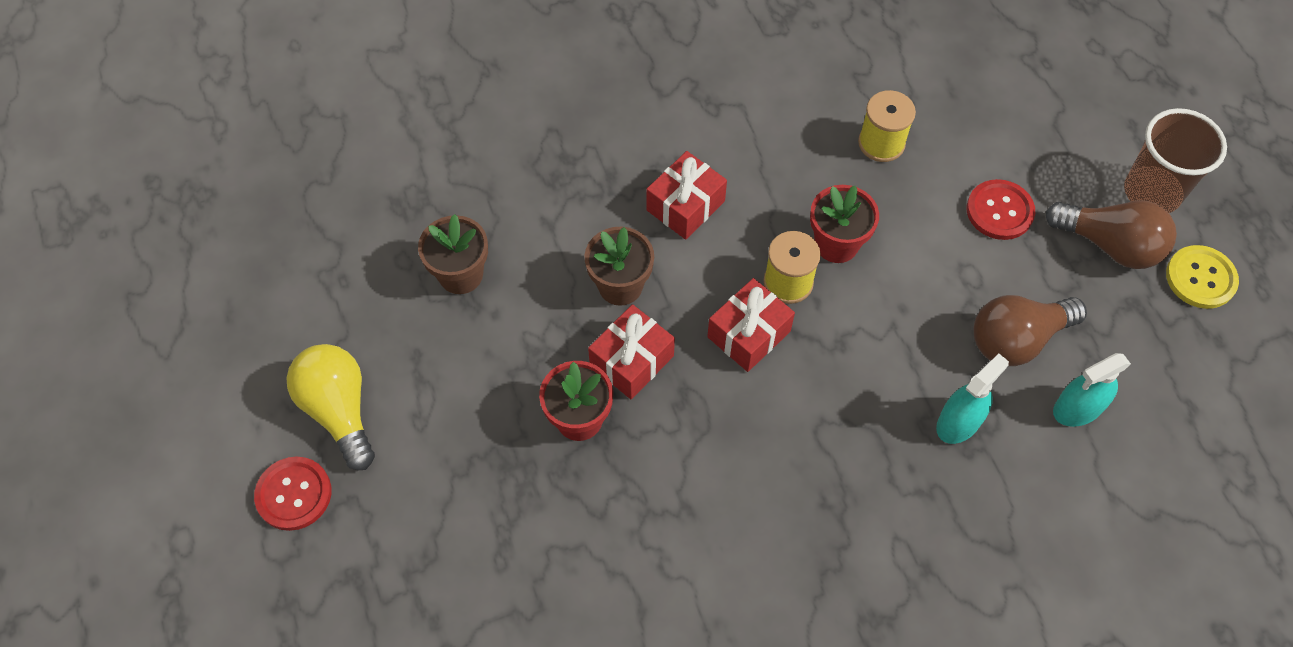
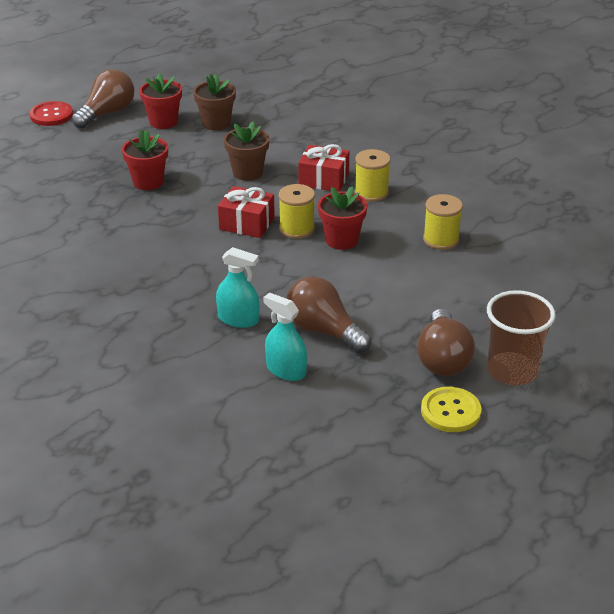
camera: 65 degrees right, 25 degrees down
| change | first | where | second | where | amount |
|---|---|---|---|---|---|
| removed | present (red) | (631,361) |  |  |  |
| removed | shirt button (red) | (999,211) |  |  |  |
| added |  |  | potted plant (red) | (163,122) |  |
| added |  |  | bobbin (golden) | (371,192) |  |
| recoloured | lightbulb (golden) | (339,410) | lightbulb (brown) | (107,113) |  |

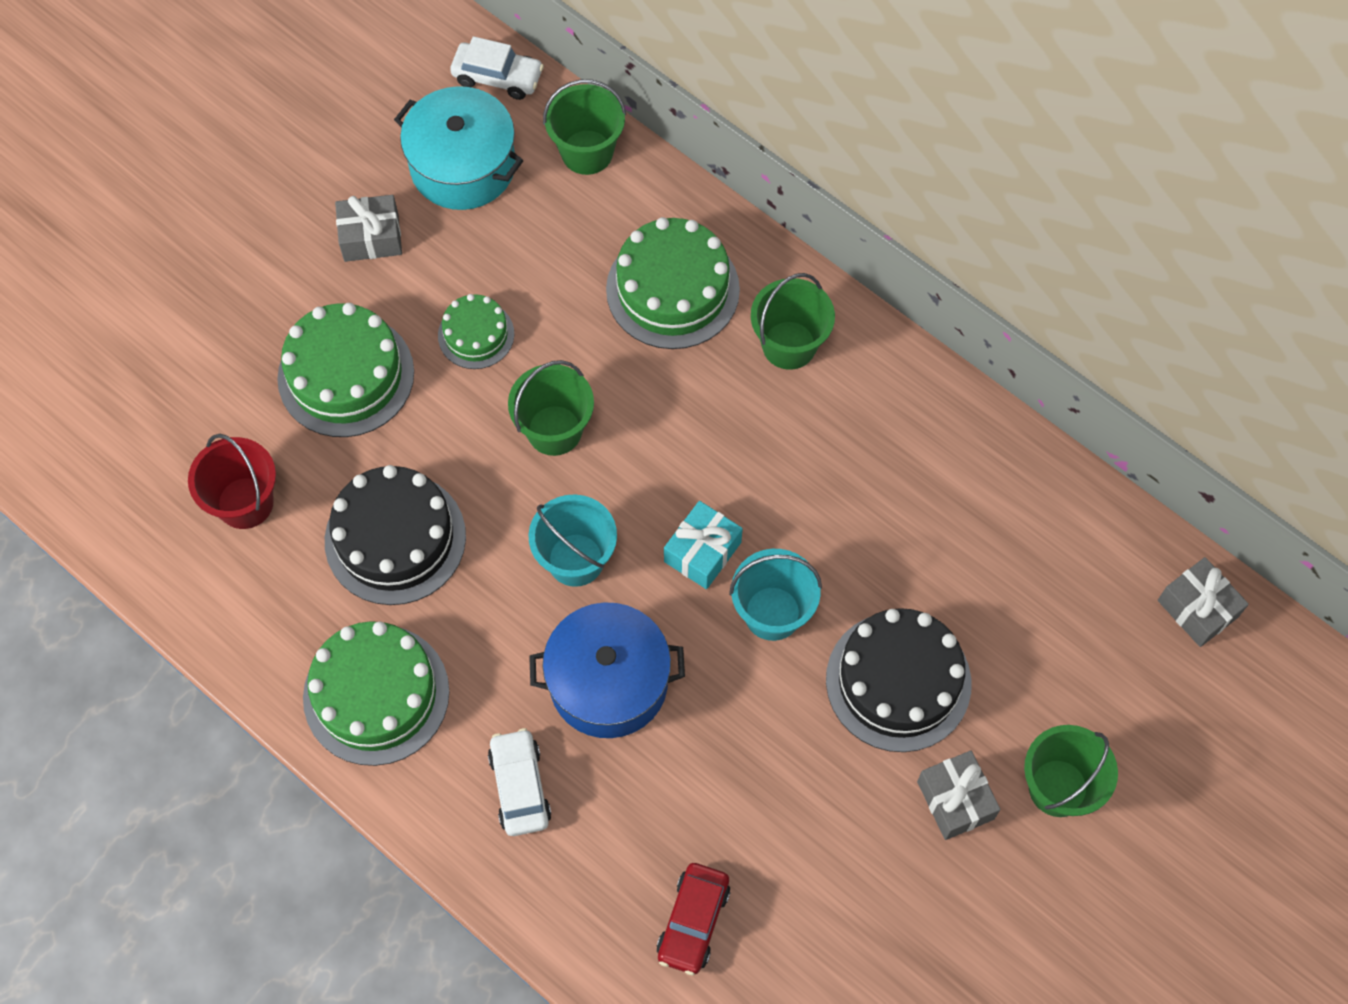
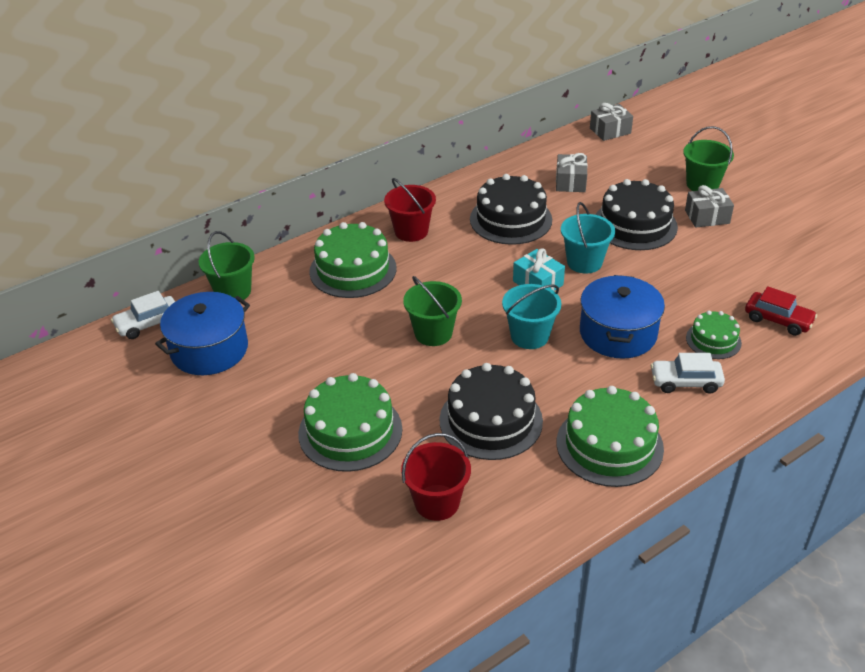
camera: 75 degrees left, 25 degrees down
| change | first | where | second | where | amount |
|---|---|---|---|---|---|
| added |  |  | cake (black) | (510,219) |  |
| moved | present (grey) | (371,237) |  | (570,182) |  |
| moved | cake (green) | (476,335) |  | (713,340) |  |
| recoloured | cooking pot (aqua) | (463,166) | cooking pot (royal blue) | (209,349) |  |
| recoloured | sand bucket (green) | (789,345) | sand bucket (red) | (411,231) |  |
| turned | toy car (pure white) | (498,77) |  | (148,324) | 150 degrees counterclockwise |

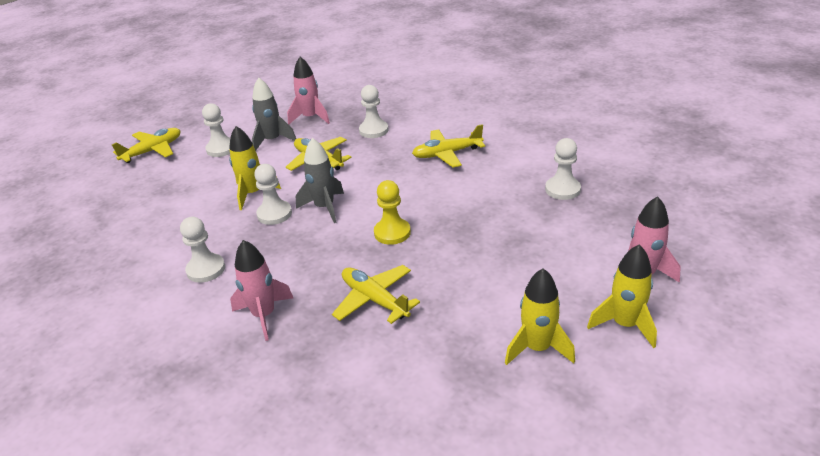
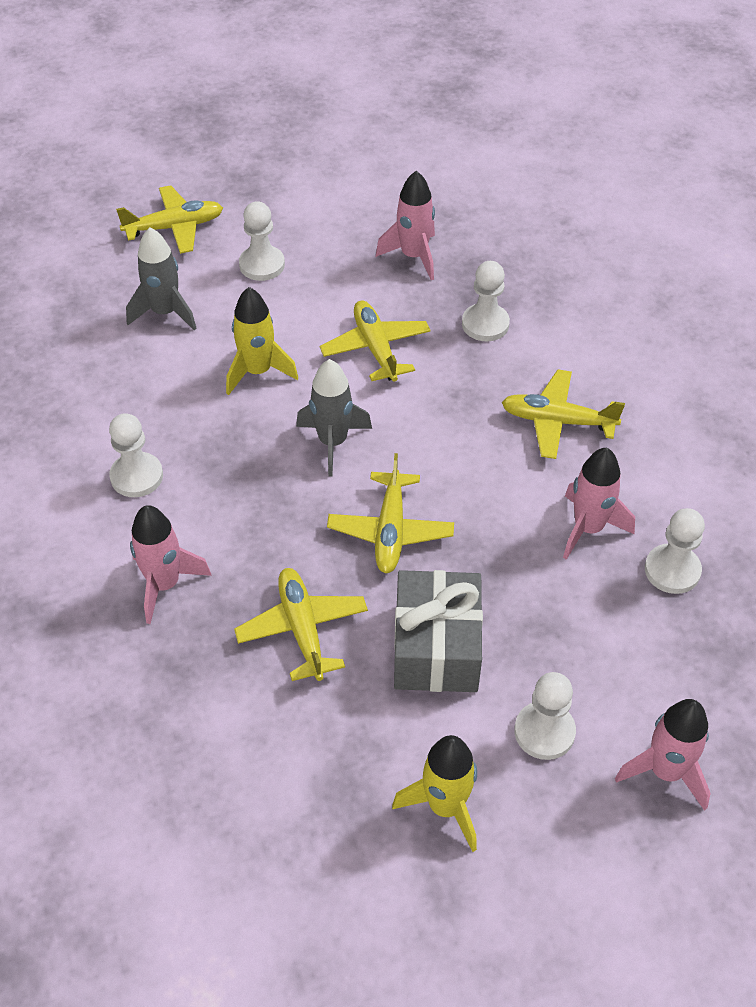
camera: 25 degrees right, 15 degrees up
| change | first | where | second | where | amount |
|---|---|---|---|---|---|
| removed | toy rocket (golden) | (625,324) |  |  |  |
| added |  |  | present (grey) | (436,647) |  |
| added |  |  | toy rocket (rosy) | (588,528) |  |
| moved | toy rocket (grey) | (272,141) |  | (165,313) |  |
| moved | pawn (pure white) | (274,214) |  | (544,732) |  |
| replaced | pawn (golden) | (392,233) | toy plane (golden) | (390,531) |  |

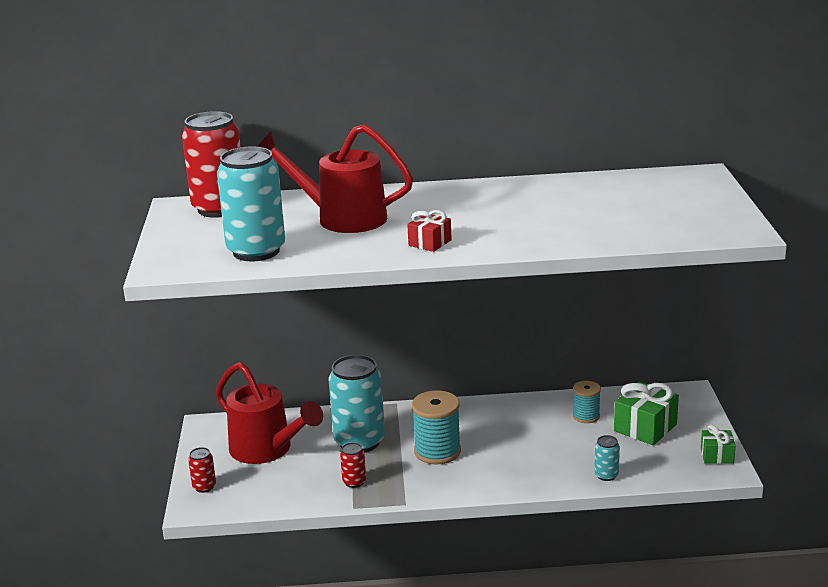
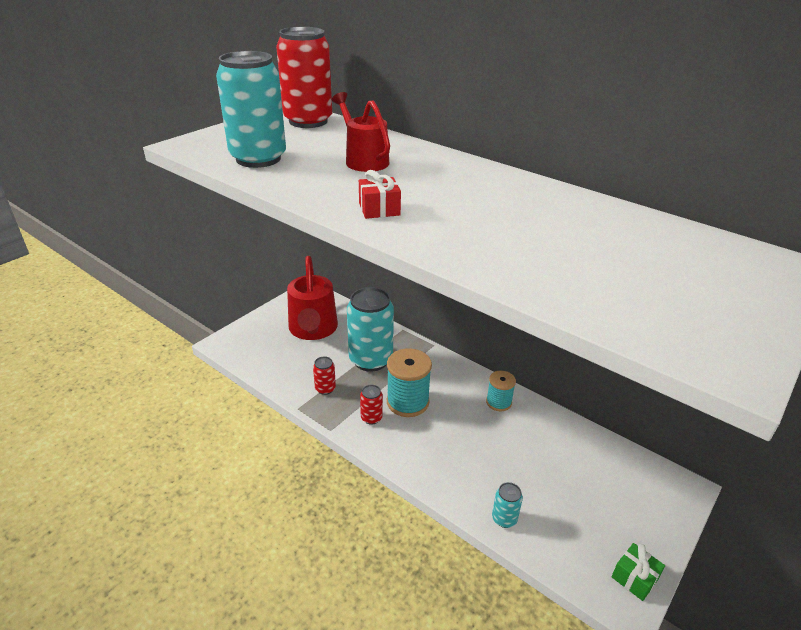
camera: 40 degrees right, 10 degrees up
| change | first | where | second | where | amount |
|---|---|---|---|---|---|
| removed | present (green) | (645,428) |  |  |  |
| moved | tin (red) | (204,487) |  | (371,418) |  |
| moved | bobbin (aqua) | (586,416) |  | (498,402) |  |
| resized | watering pot (red) | (341,218) |  | (363,160) | x0.65 |

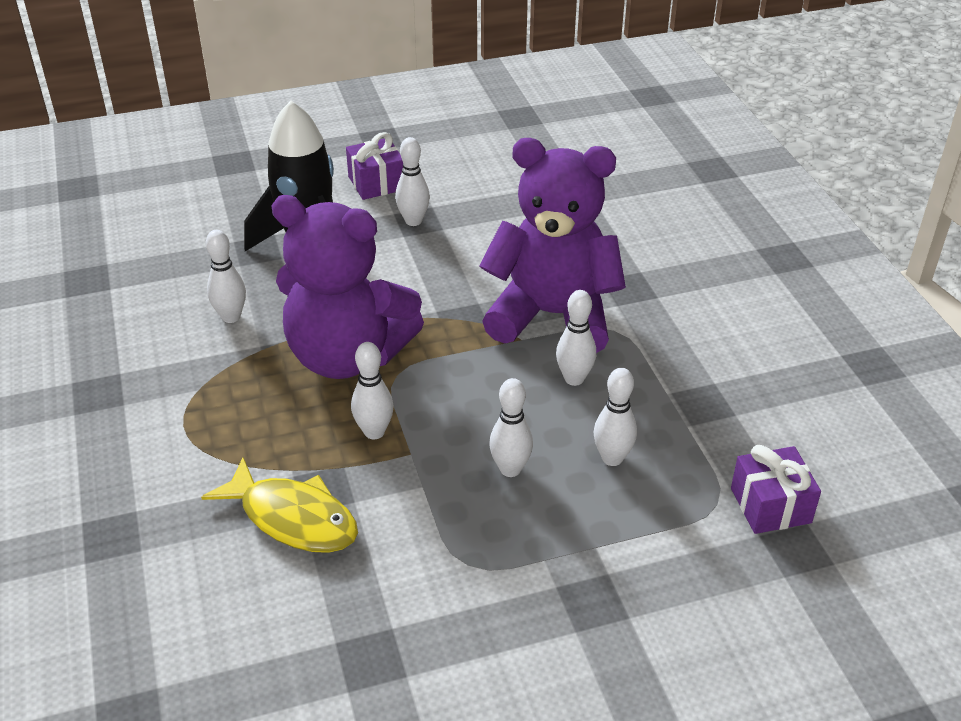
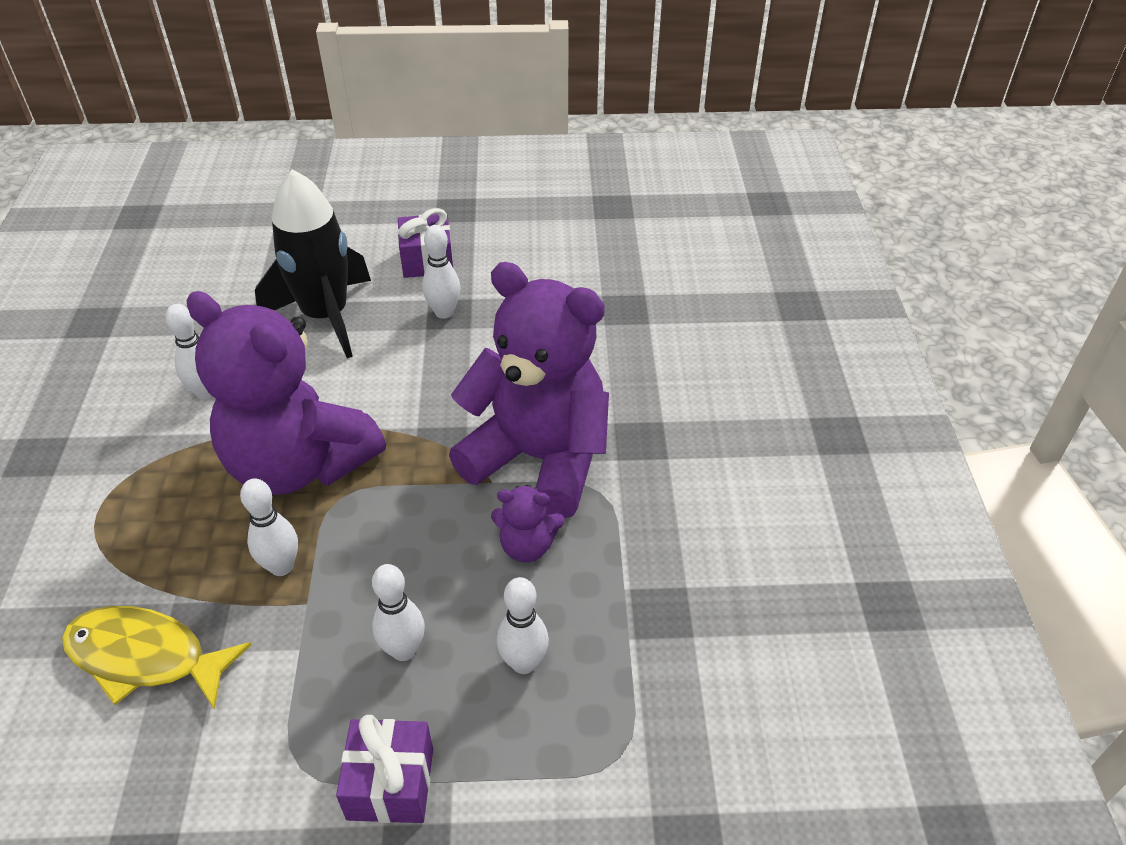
camera: 15 degrees right, 5 degrees up
| change | first | where | second | where | amount |
|---|---|---|---|---|---|
| moved | present (royal purple) | (770,505) |  | (390,783) |  |
| replaced | skittle (pure white) | (574,379) | stuffed bear (royal purple) | (527,546) |  |
| turned | fish (golden) | (293,518) |  | (146,657) | 150 degrees clockwise |

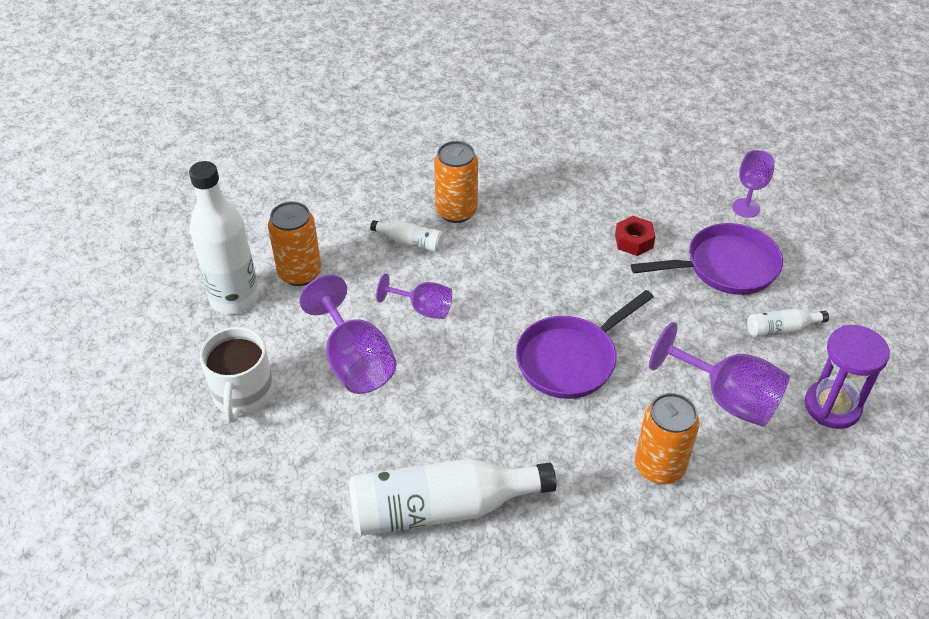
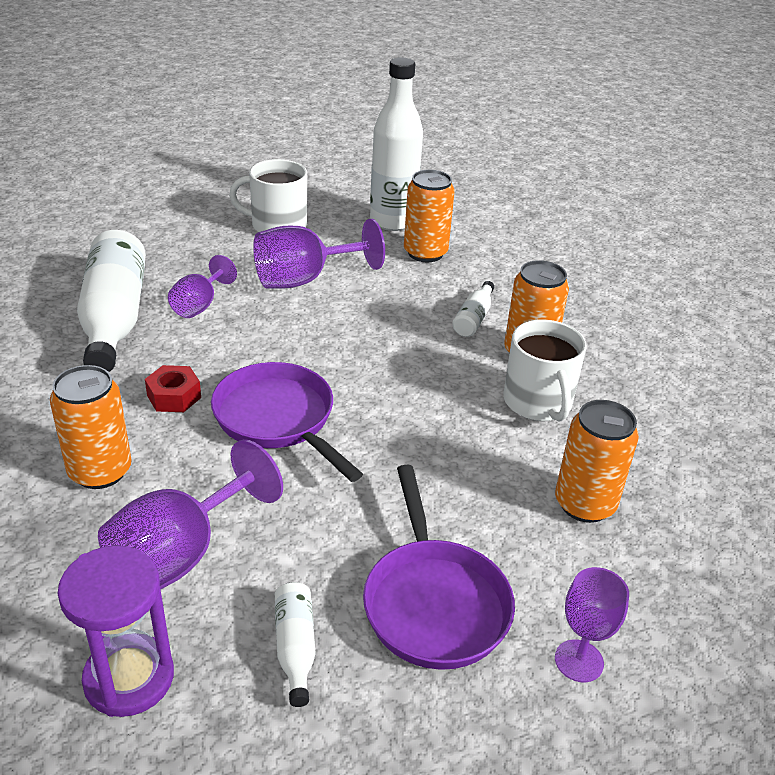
camera: 90 degrees right, 10 degrees down
| change | first | where | second | where | amount |
|---|---|---|---|---|---|
| added |  |  | tea mug (pure white) | (538,403) |  |
| added |  |  | tin (bright orange) | (584,504) |  |
| moved | chalice (royal purple) | (423,309) |  | (199,305) |  |
| moved | hex nut (red) | (634,241) |  | (174,396) |  |

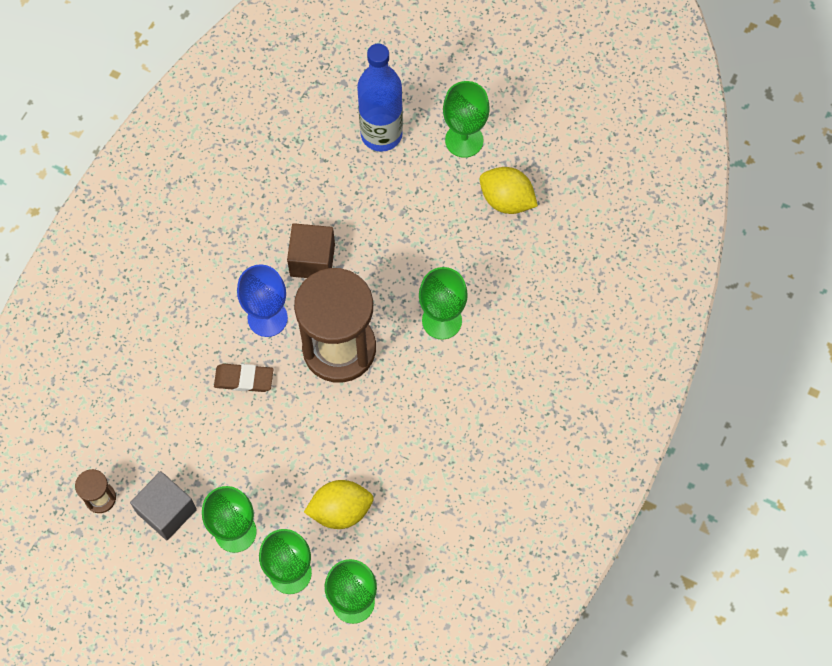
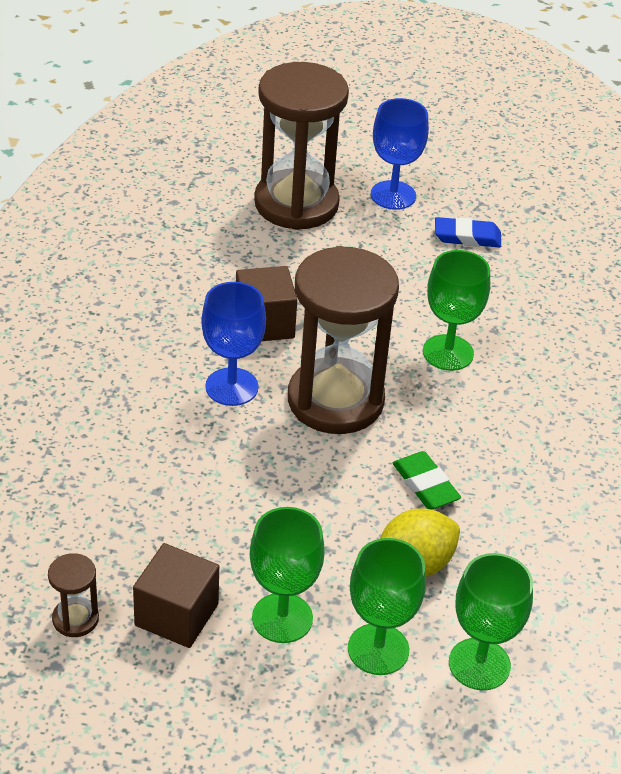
camera: 20 degrees left, 25 degrees down
| change | first | where | second | where | amount |
|---|---|---|---|---|---|
| removed | pencil eraser (brown) | (244,379) |  |  |  |
| added |  |  | pencil eraser (green) | (425,484) |  |
| replaced | drink bottle (royal blue) | (381,134) | sandglass (brown) | (296,204) |  |
| replaced | toy lemon (golden) | (506,200) | pencil eraser (royal blue) | (467,237) |  |
| recoloured | solid cube (grey) | (166,511) | solid cube (brown) | (176,614) |  |
| recoloured | chalice (green) | (464,140) | chalice (royal blue) | (393,195) |  |

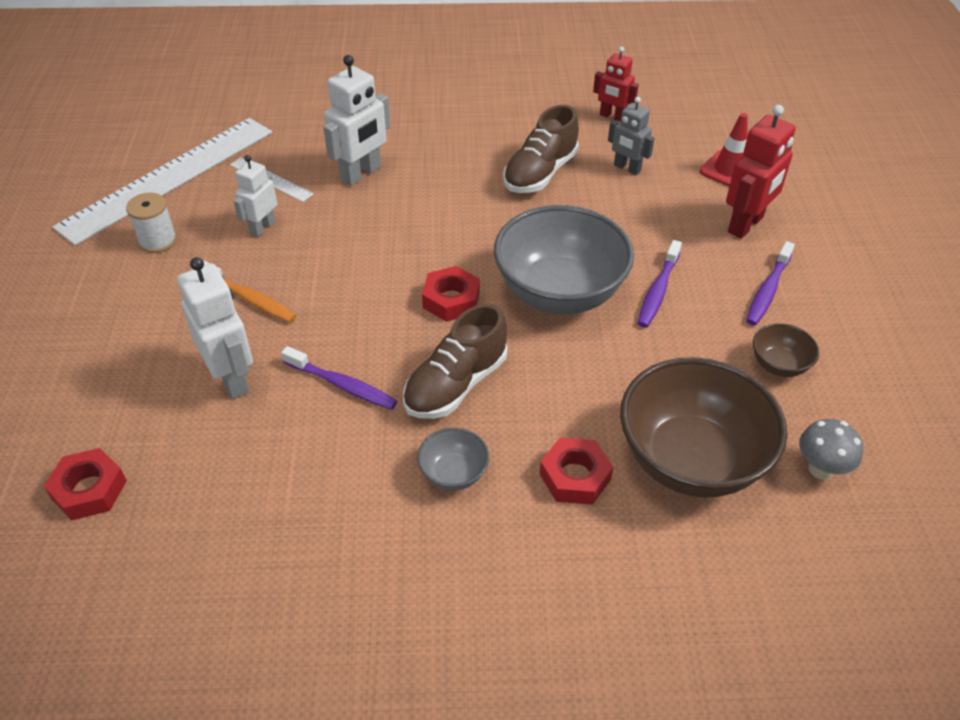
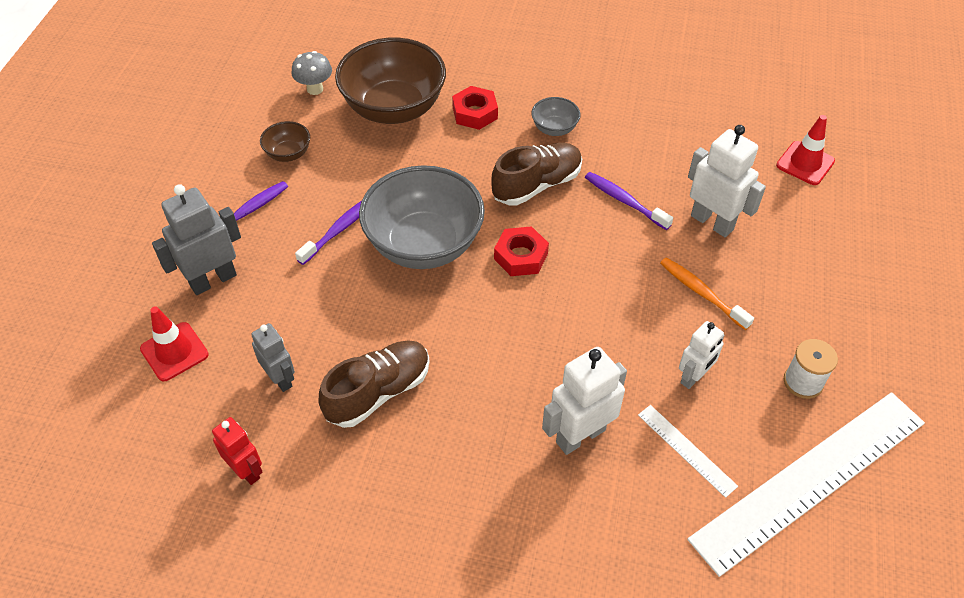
camera: 165 degrees left, 5 degrees up
| change | first | where | second | where | amount |
|---|---|---|---|---|---|
| replaced | hex nut (red) | (89,490) | road cone (red) | (805,163) |  |
| recoloured | toy robot (red) | (746,225) | toy robot (grey) | (213,280) |  |
| turned | toy robot (pure white) | (232,378) |  | (712,222) | 150 degrees clockwise |

